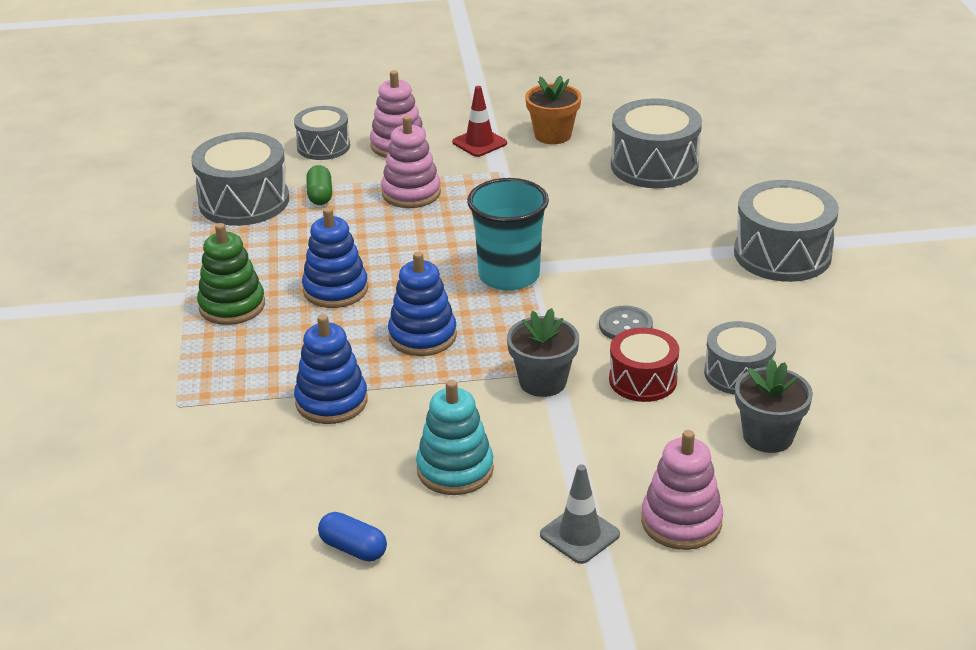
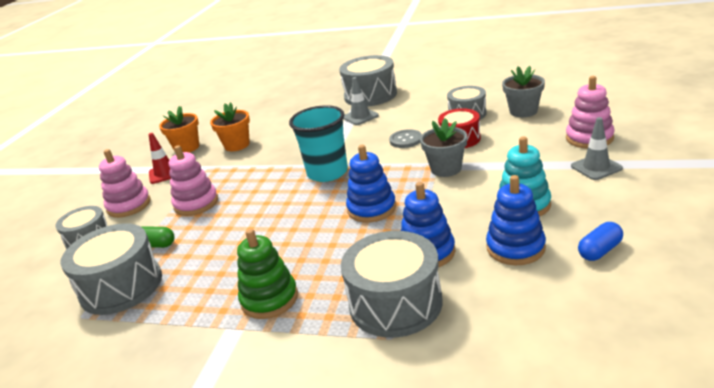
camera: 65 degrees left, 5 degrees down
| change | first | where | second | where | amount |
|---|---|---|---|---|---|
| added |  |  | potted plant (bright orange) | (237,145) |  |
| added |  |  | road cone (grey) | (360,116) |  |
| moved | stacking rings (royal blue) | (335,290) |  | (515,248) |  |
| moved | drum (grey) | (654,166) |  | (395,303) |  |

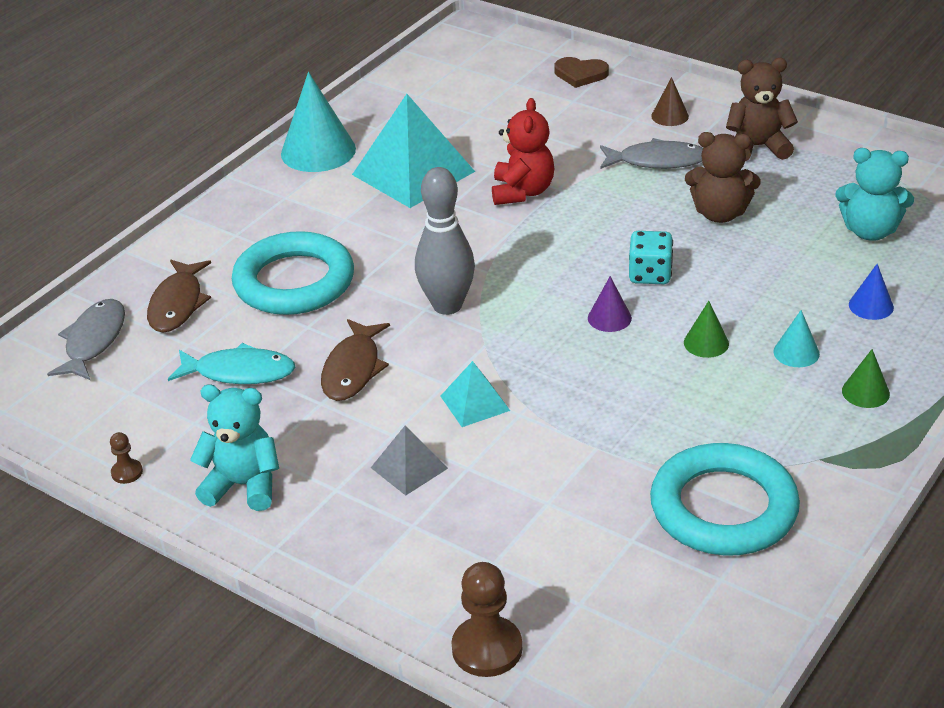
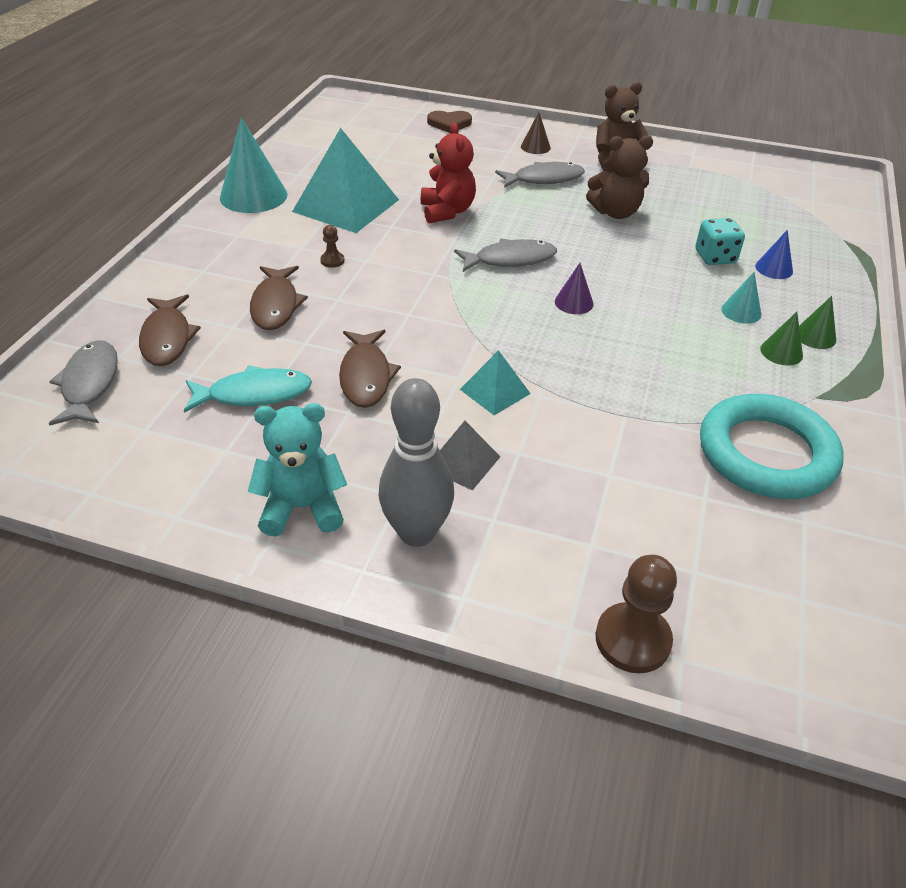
camera: 20 degrees left, 5 degrees up
| change | first | where | second | where | amount |
|---|---|---|---|---|---|
| removed | stuffed bear (aqua) | (870,231) |  |  |  |
| added |  |  | fish (grey) | (510,260) |  |
| moved | pawn (brown) | (127,472) |  | (332,261) |  |
| moved | skittle (grey) | (447,305) |  | (417,533) |  |
| moved | game die (aqua) | (650,274) |  | (715,257) |  |
| moved | cone shape (green) | (706,343) |  | (781,352) |  |
| replaced | ring (aqua) | (294,282) | fish (brown) | (276,305) |  |

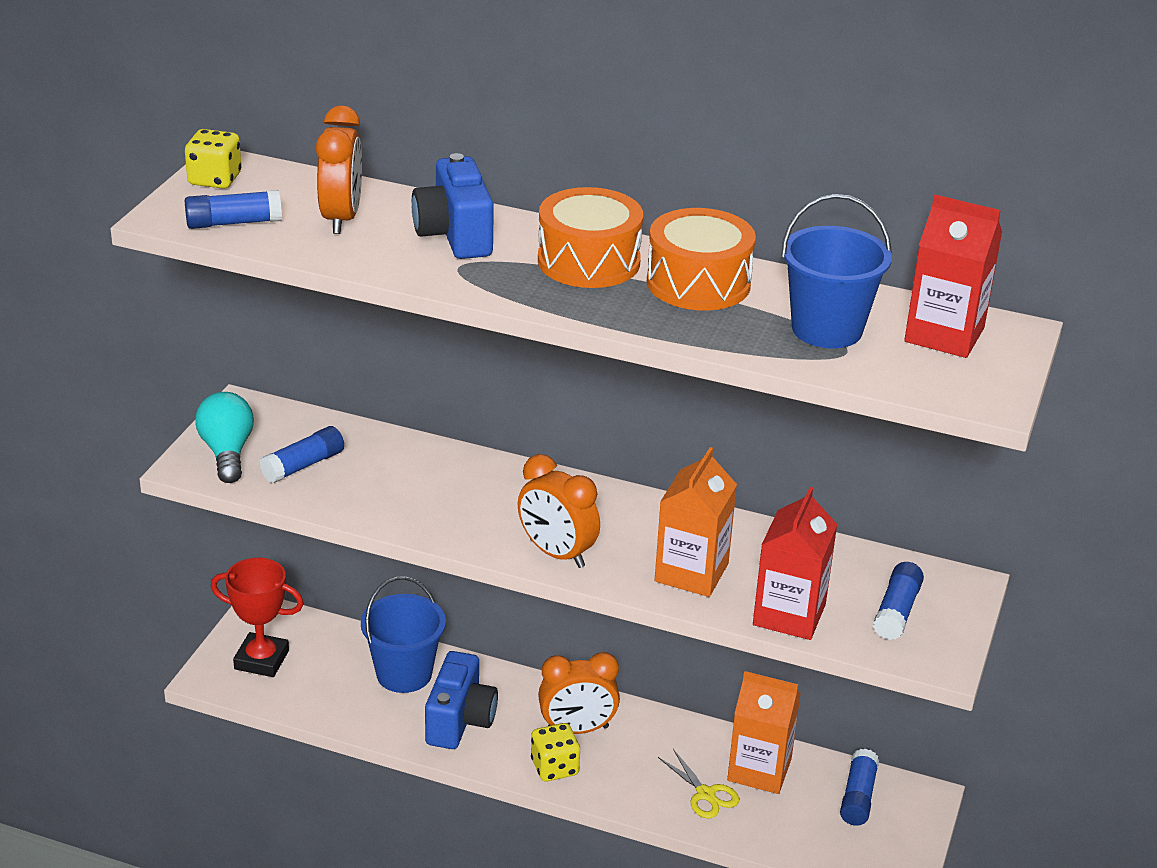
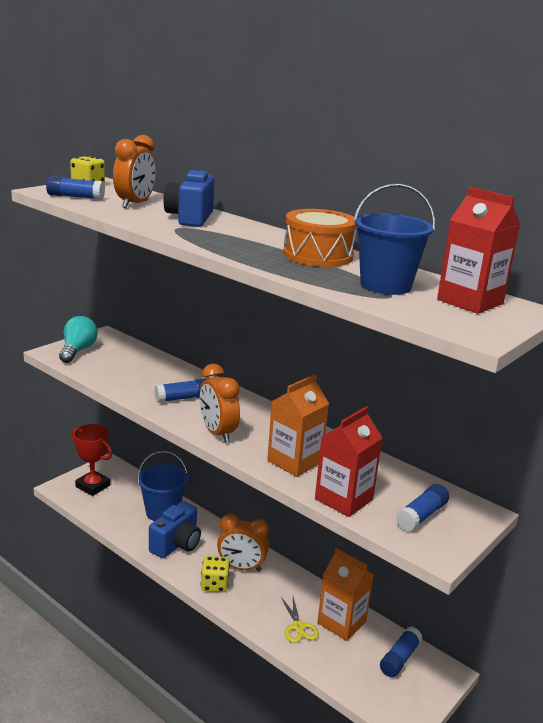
camera: 20 degrees right, 10 degrees down
| change | first | where | second | where | amount |
|---|---|---|---|---|---|
| removed | drum (bright orange) | (588,261) |  |  |  |
| moved | glue stick (royal blue) | (303,465) |  | (183,398) |  |

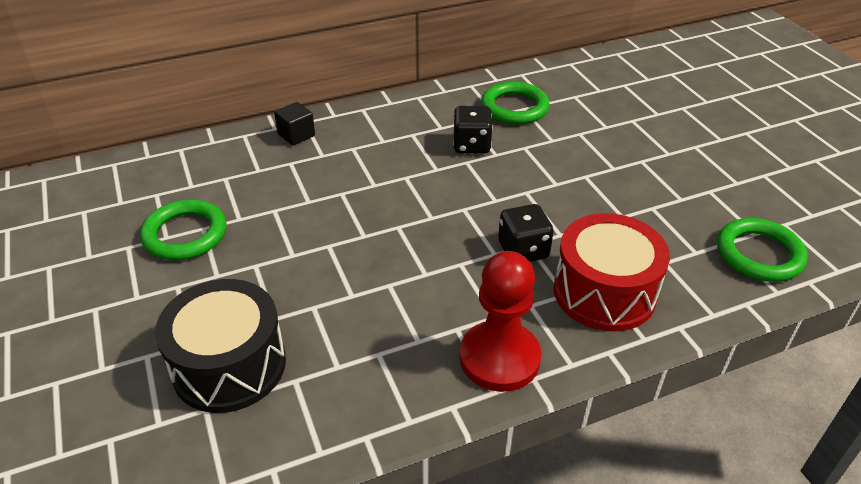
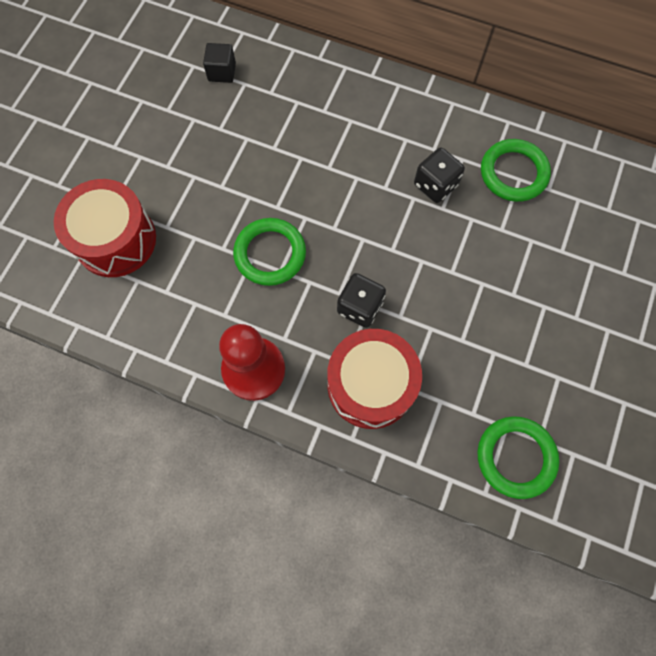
camera: 45 degrees right, 30 degrees up
| change | first | where | second | where | amount |
|---|---|---|---|---|---|
| moved | ring (green) | (185,234) |  | (270,254) |  |
| moved | solid cube (black) | (296,135) |  | (222,72) |  |
| recoloured | drum (black) | (229,365) | drum (red) | (115,240) |  |

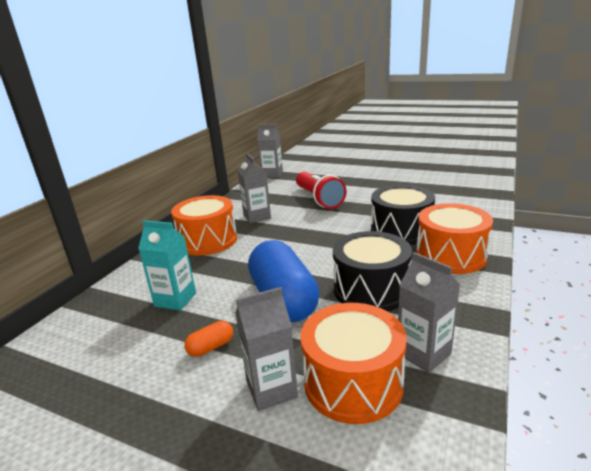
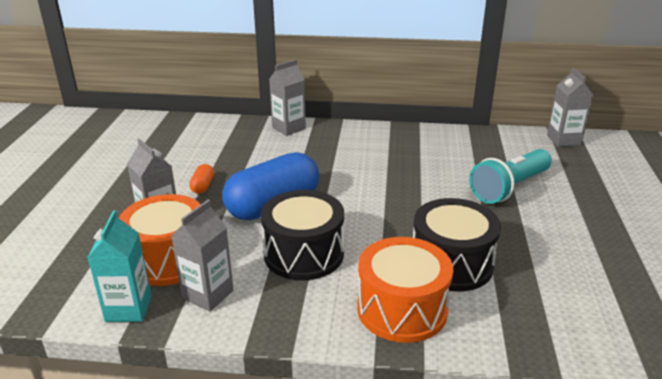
camera: 70 degrees right, 5 degrees up
| change | first | where | second | where | amount |
|---|---|---|---|---|---|
| removed | drum (bright orange) | (208,240) |  |  |  |
| moved | carton (aqua) | (175,299) |  | (128,309) |  |
| moved | carton (grey) | (257,216) |  | (289,128) |  |
| recoloured | flashlight (red) | (319,199) | flashlight (aqua) | (509,188) |  |
| turned | capsule (bright orange) | (211,347) |  | (203,186) | 60 degrees clockwise |

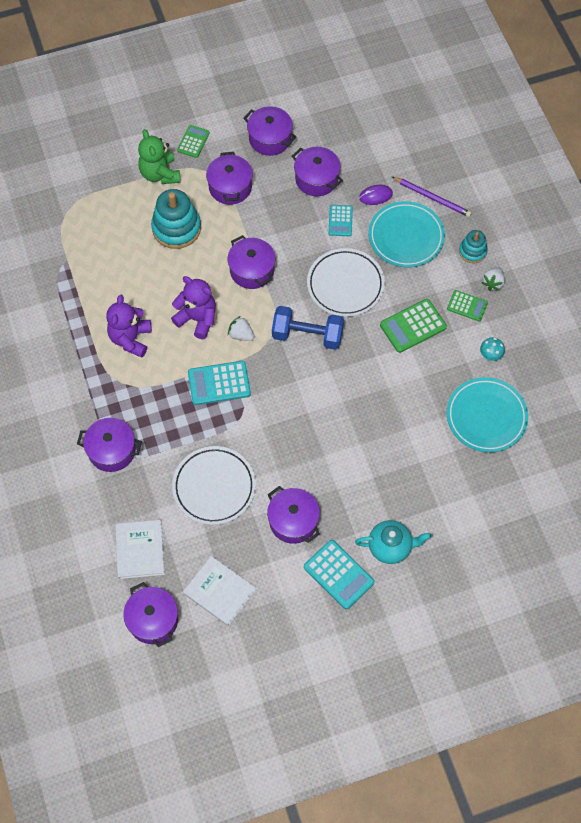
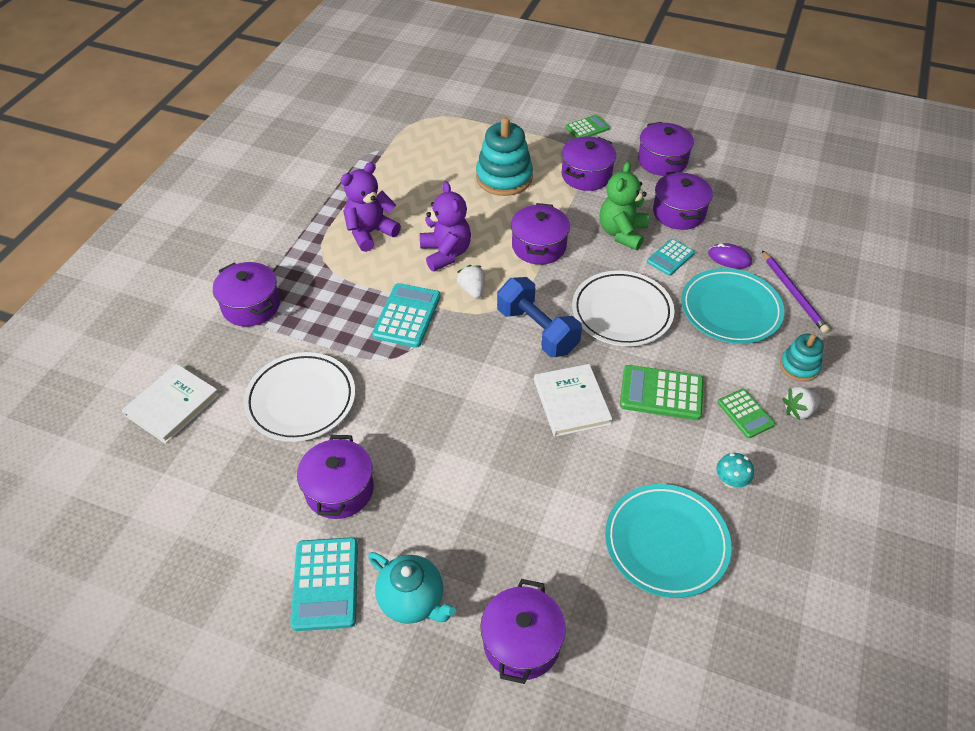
camera: 40 degrees right, 15 degrees down
| change | first | where | second | where | amount |
|---|---|---|---|---|---|
| moved | cooking pot (royal purple) | (153,620) |  | (521,642) |  |
| moved | stuffed bear (green) | (160,174) |  | (622,233) |  |
| moved | book (pure white) | (219,591) |  | (571,402) |  |
| turned | calculator (aqua) | (219,383) |  | (407,316) | 75 degrees clockwise |

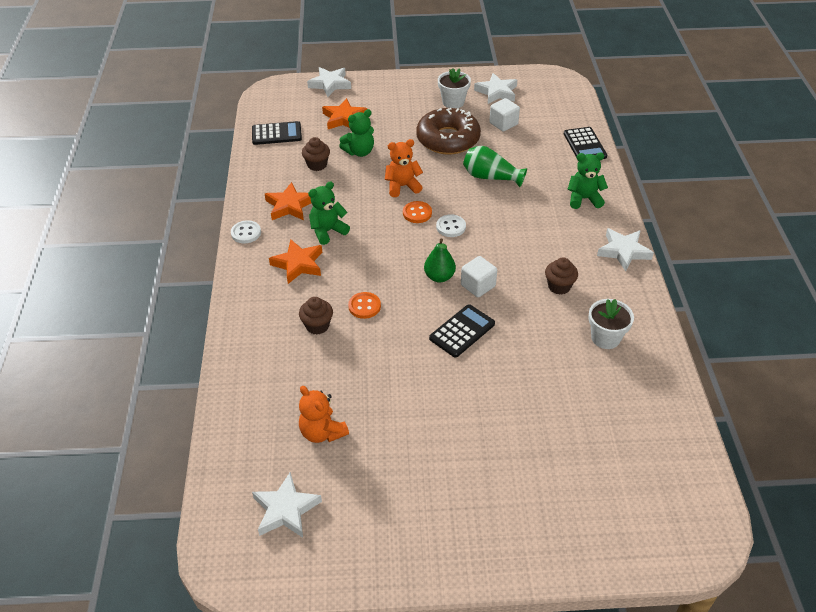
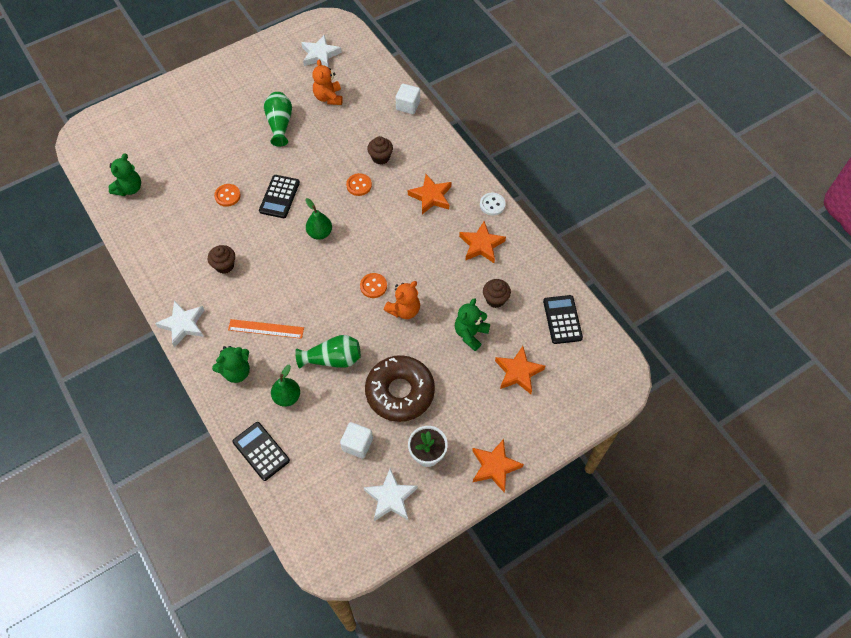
camera: 150 degrees right, 15 degrees up
| change | first | where | second | where | amount |
|---|---|---|---|---|---|
| removed | five-pointed star (pure white) | (330,84) |  |  |  |
| removed | shirt button (pure white) | (451,227) |  |  |  |
| removed | potted plant (pure white) | (605,338) |  |  |  |
| added |  |  | shirt button (bright orange) | (227,196) |  |
| added |  |  | ruler (bright orange) | (266,329) |  |
| added |  |  | flower vase (green) | (280,124) |  |
| added |  |  | pear fruit (green) | (287,397) |  |
| added |  |  | five-pointed star (bright orange) | (495,466) |  |
| moved | stuffed bear (green) | (328,231) |  | (129,188) |  |
| moved | solid cube (pure white) | (478,286) |  | (408,106) |  |
| turned | calculator (black) | (276,134) |  | (562,319) | 120 degrees clockwise |
| turned | stuffed bear (bright orange) | (322,432) |  | (328,97) | 120 degrees counterclockwise |

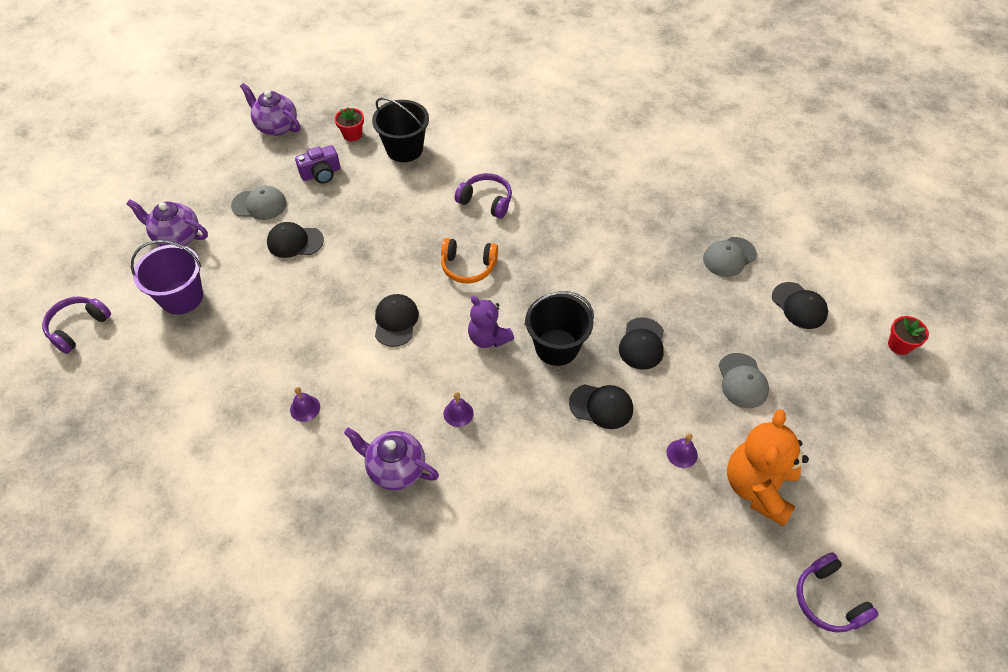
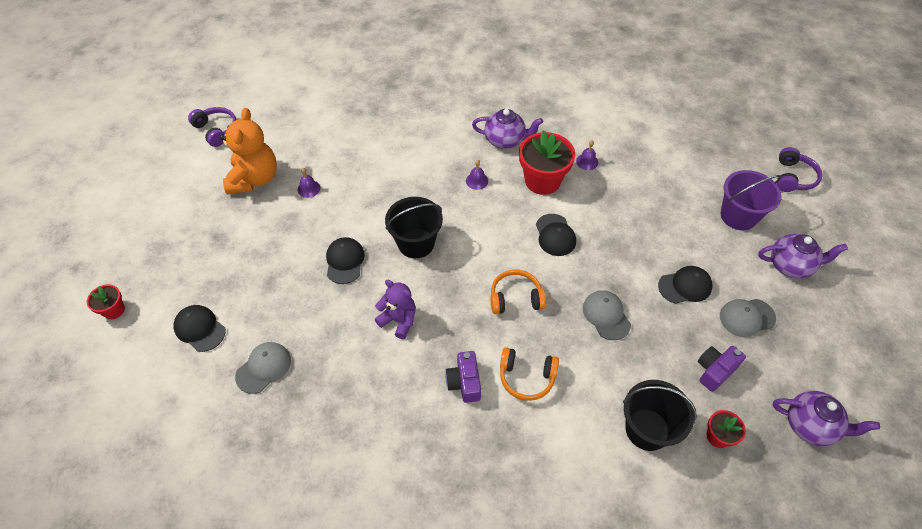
camera: 165 degrees right, 0 degrees up
| change | first | where | second | where | amount |
|---|---|---|---|---|---|
| removed | peaked cap (black) | (601,406) |  |  |  |
| added |  |  | camera (royal purple) | (464,382) |  |
| added |  |  | potted plant (red) | (542,181) |  |
| moved | stuffed bear (royal purple) | (488,338) |  | (399,320) |  |
| moved | peaked cap (grey) | (742,381) |  | (606,315) |  |
| recoloured | headset (royal purple) | (486,201) | headset (bright orange) | (526,377) |  |

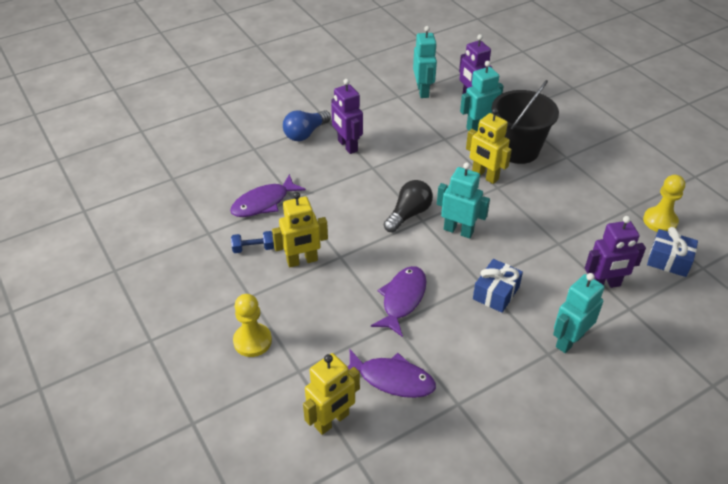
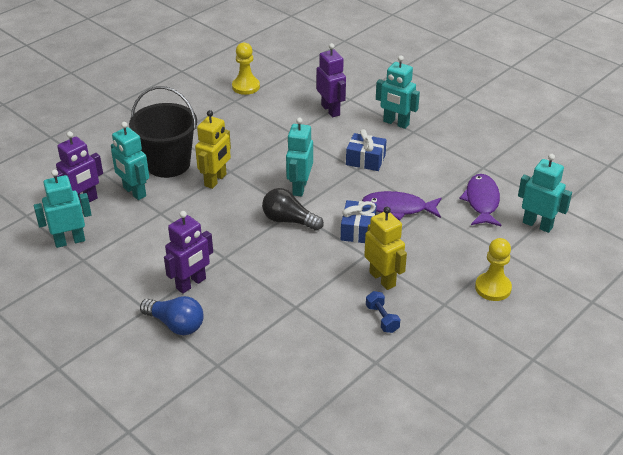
camera: 105 degrees left, 5 degrees down
| change | first | where | second | where | amount |
|---|---|---|---|---|---|
| removed | fish (royal purple) | (264,203) |  |  |  |
| moved | present (royal blue) | (669,260) |  | (358,230) |  |
| recoloured | toy robot (golden) | (332,421) | toy robot (aqua) | (537,225) |  |

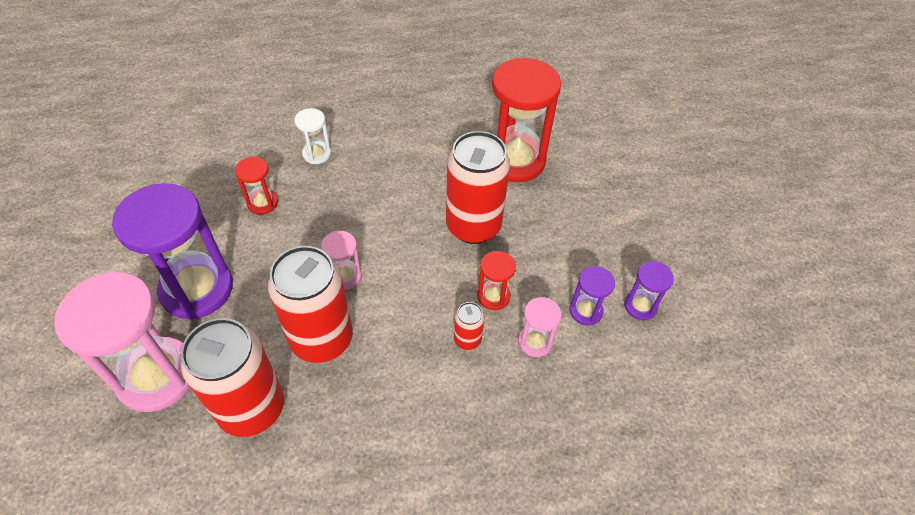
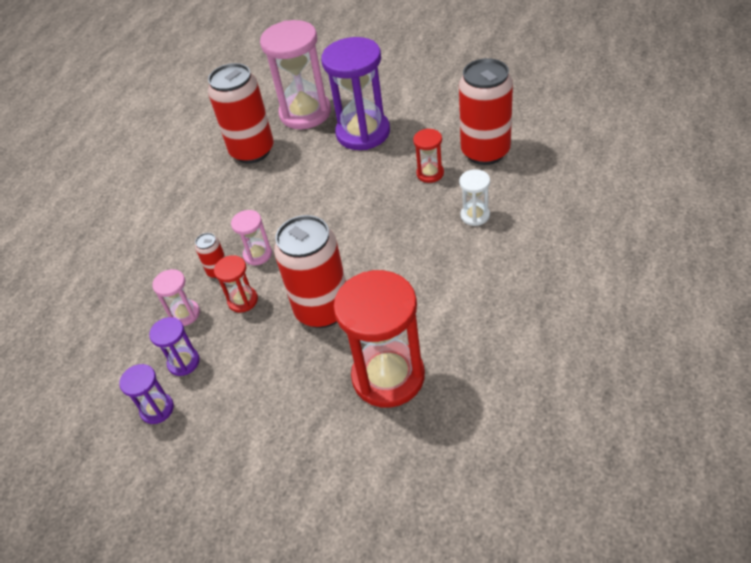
camera: 125 degrees right, 5 degrees down
| change | first | where | second | where | amount |
|---|---|---|---|---|---|
| moved | tin (red) | (322,339) |  | (485,152) |  |
| moved | sandglass (rosy) | (345,276) |  | (257,254) |  |

